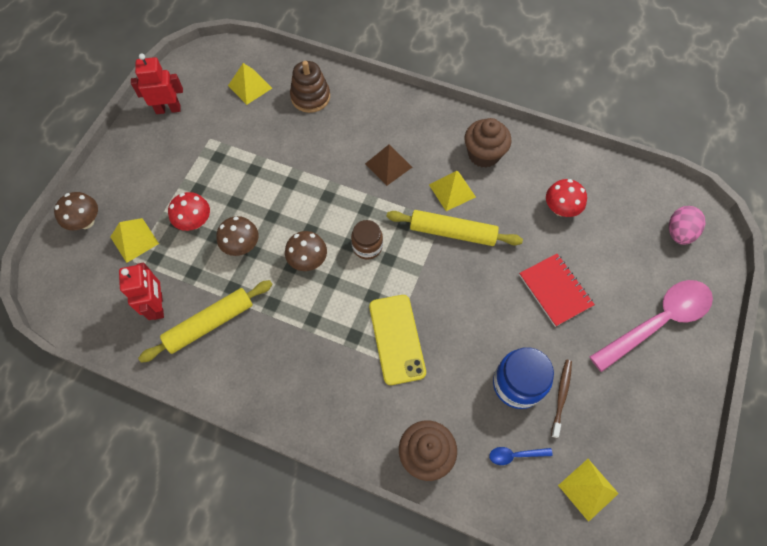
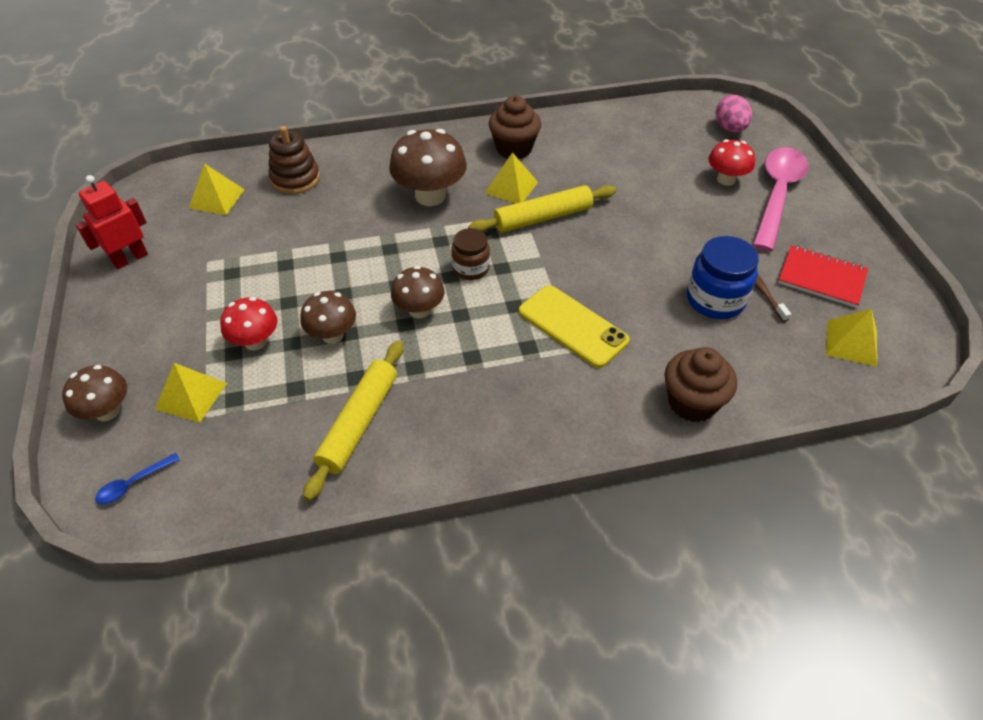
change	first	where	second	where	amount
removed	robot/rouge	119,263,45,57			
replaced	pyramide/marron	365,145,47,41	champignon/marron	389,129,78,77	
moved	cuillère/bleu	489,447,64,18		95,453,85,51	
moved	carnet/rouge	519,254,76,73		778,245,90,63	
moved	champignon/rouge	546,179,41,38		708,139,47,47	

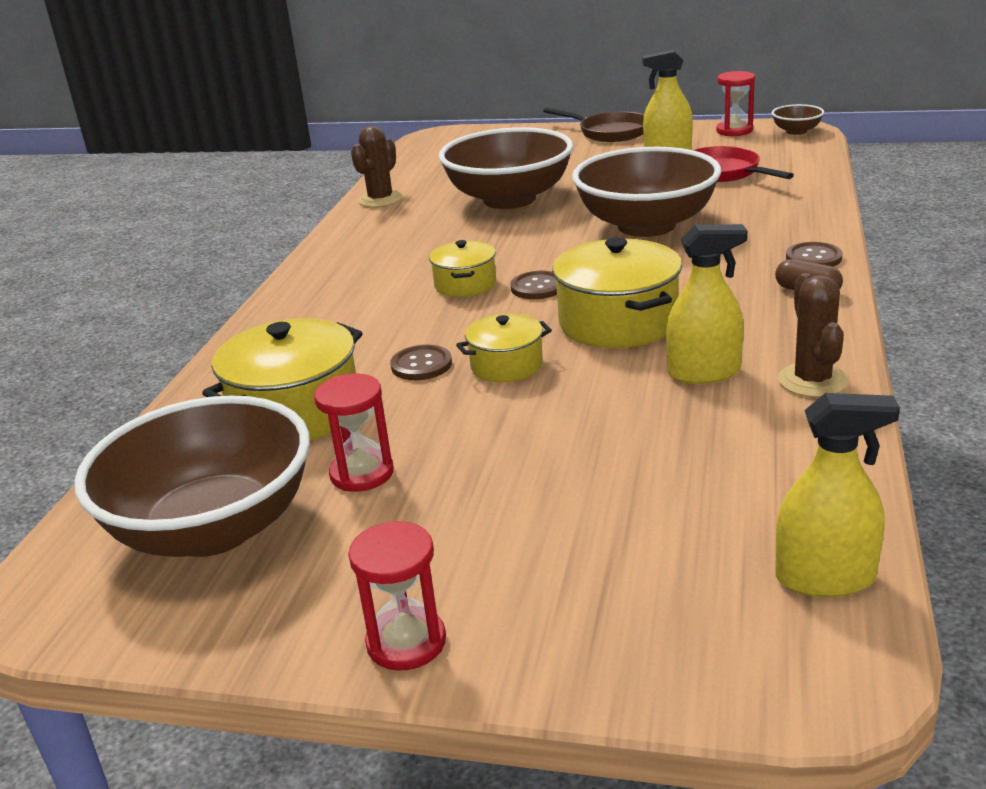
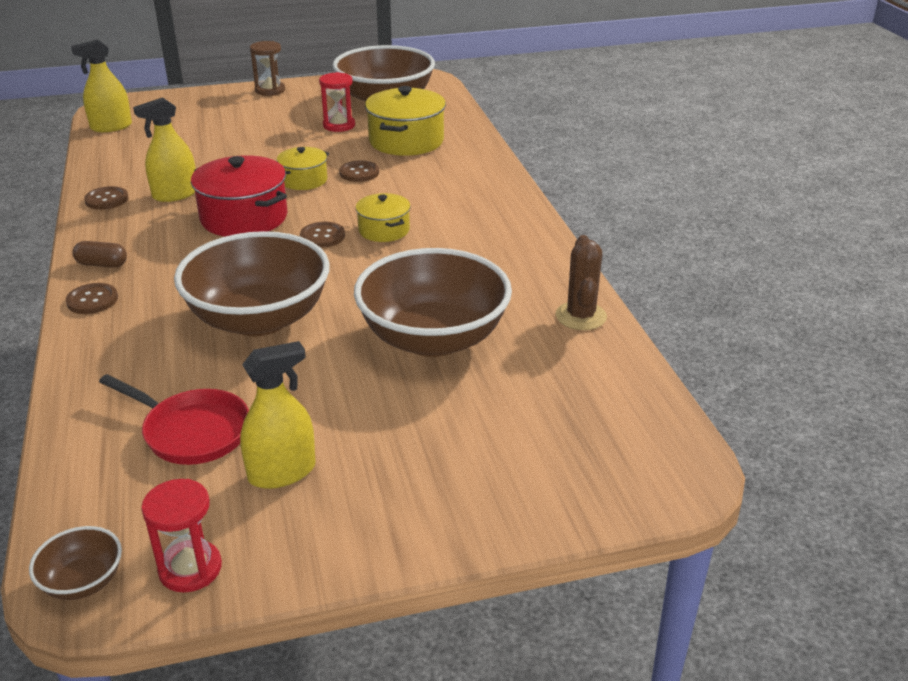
change	first	where	second	where	amount
recoloured	sablier/rouge	348,521,98,150	sablier/marron	250,41,35,55	
removed	poêle/marron	543,107,101,35			
recoloured	marmite/jaune	552,237,130,111	marmite/rouge	191,155,96,82	
replaced	cactus/marron	778,273,71,124	bouton/marron	84,186,44,24	

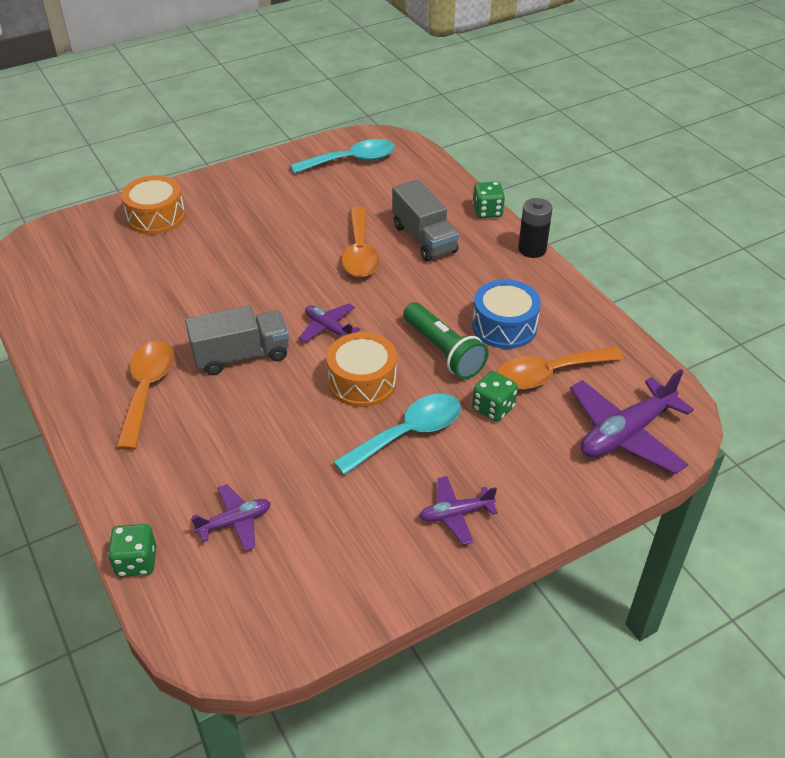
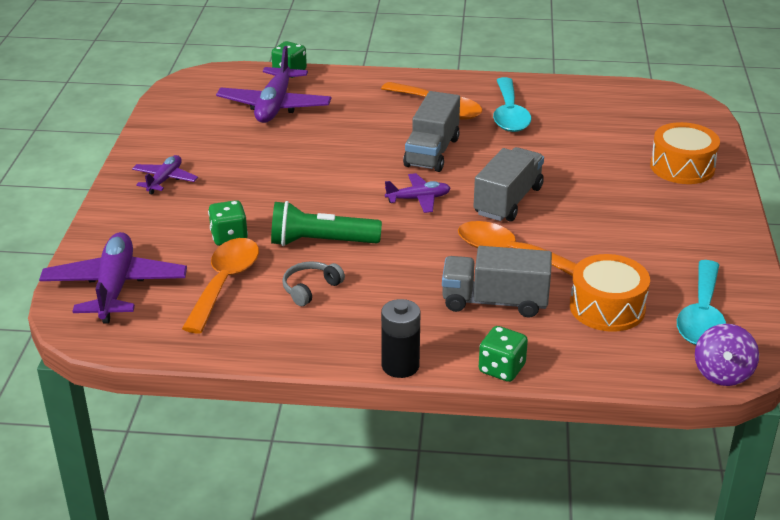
change	first	where	second	where	amount
resized	avion/violet	191,484,80,67		216,46,116,77	x1.81
moved	tambour/orange	327,332,70,75		570,254,80,78	
moved	cuillère/turquoise	333,394,128,81		493,77,38,55	
replaced	tambour/bleu	472,279,69,70	casque audio/gris	282,261,63,45	
added			camion/gris	473,147,71,75	
added			toupie/violet	695,324,64,62	

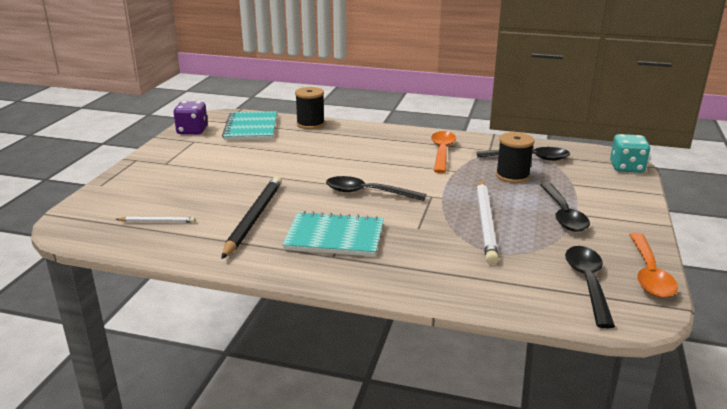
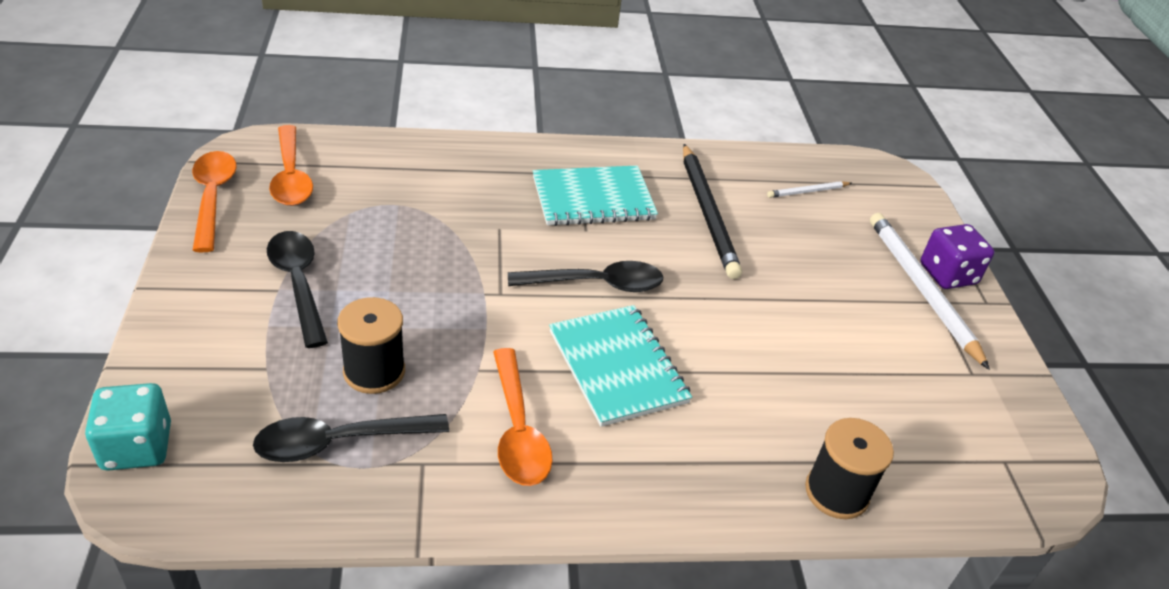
change	first	where	second	where	amount
moved	dé/violet	174,101,34,33		920,224,74,65	
moved	carnet/turquoise	222,111,55,29		549,305,143,122	
moved	crayon/blanc	477,180,22,84		870,213,120,157	
recoloured	cuillère/noir	565,246,50,82	cuillère/orange	269,125,44,81	

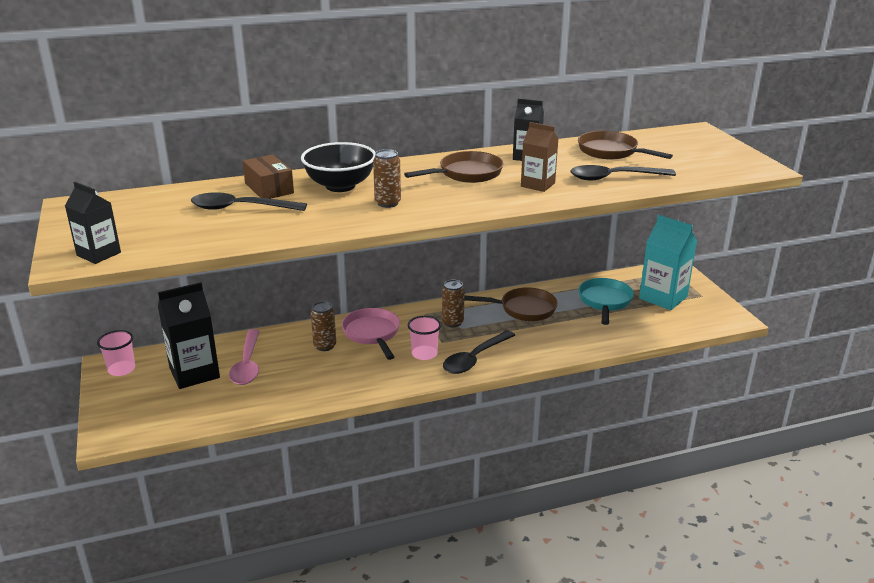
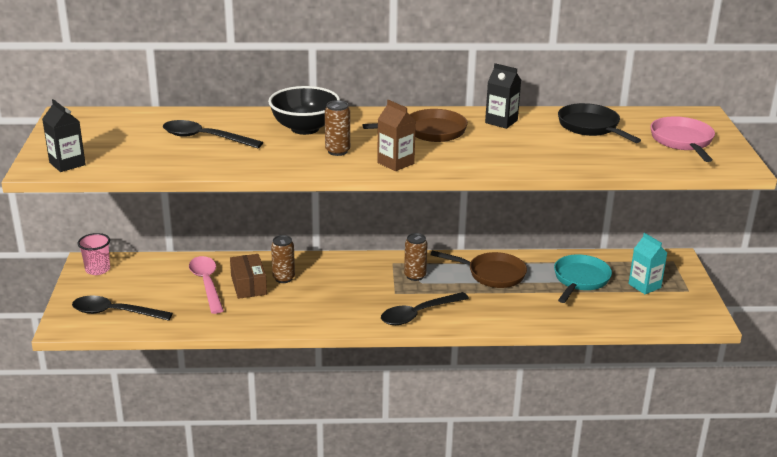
change	first	where	second	where	amount
removed	brique de lait/noir	158,282,62,107			
turned	cuillère/rose	229,329,31,56		189,256,35,58	150 degrees clockwise
moved	boîte/marron	243,154,51,45		230,254,37,45	
moved	poêle/rose	342,308,58,52		651,116,64,46	
removed	gobelet/rose	408,316,33,44			
moved	brique de lait/marron	521,122,38,70		377,100,39,71	
moved	cuillère/noir	570,165,106,15		72,295,101,26	
recoloured	poêle/marron	578,131,95,28	poêle/noir	558,103,83,40	
resized	brique de lait/turquoise	639,215,58,95		629,233,38,61	x0.61

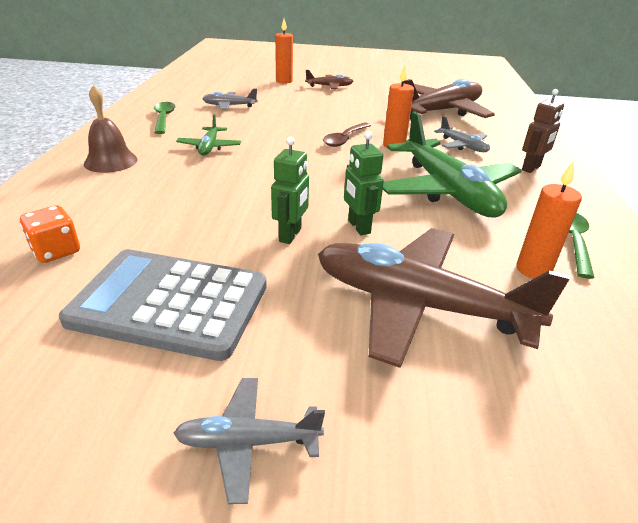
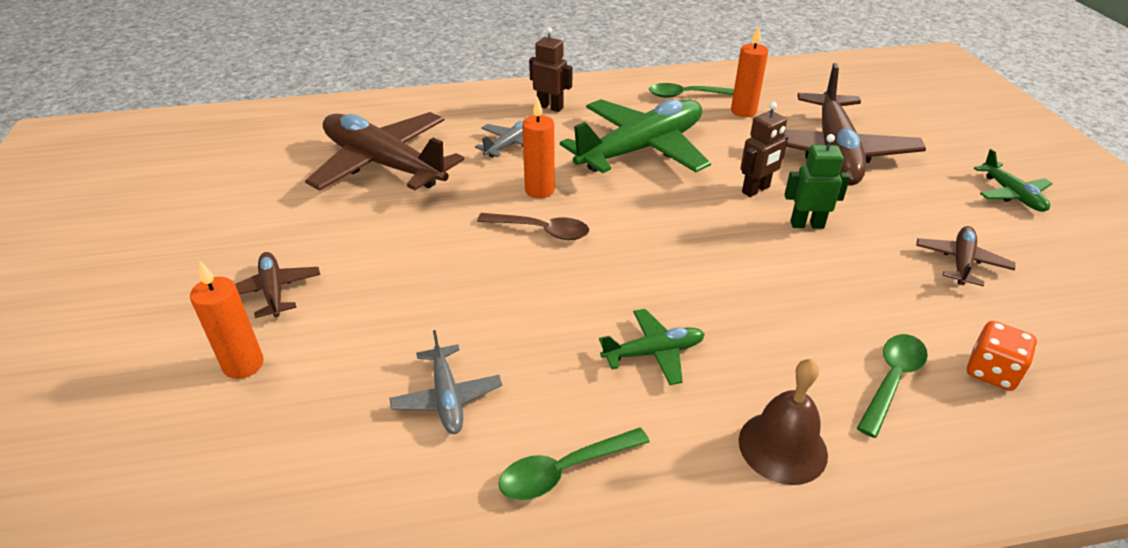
change	first	where	second	where	amount
replaced	calculatrice/gris	59,249,208,112	avion/marron	916,226,99,60	
recoloured	avion/gris	174,378,151,126	avion/vert	974,149,79,63	
recoloured	robot/vert	344,131,40,104	robot/marron	740,102,48,95	
added			cuillère/vert	857,334,71,104	

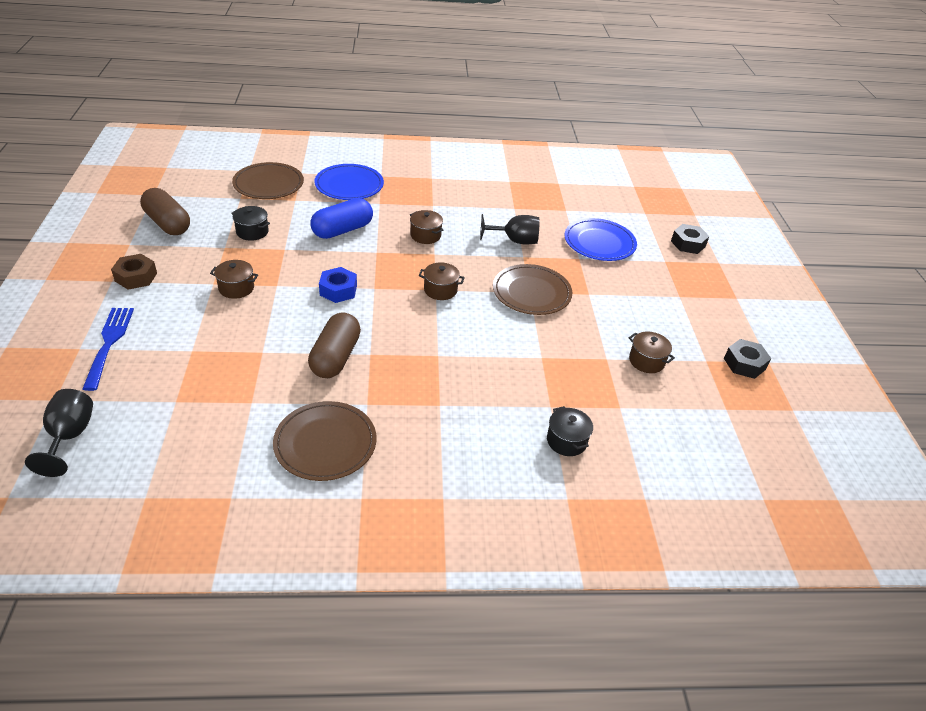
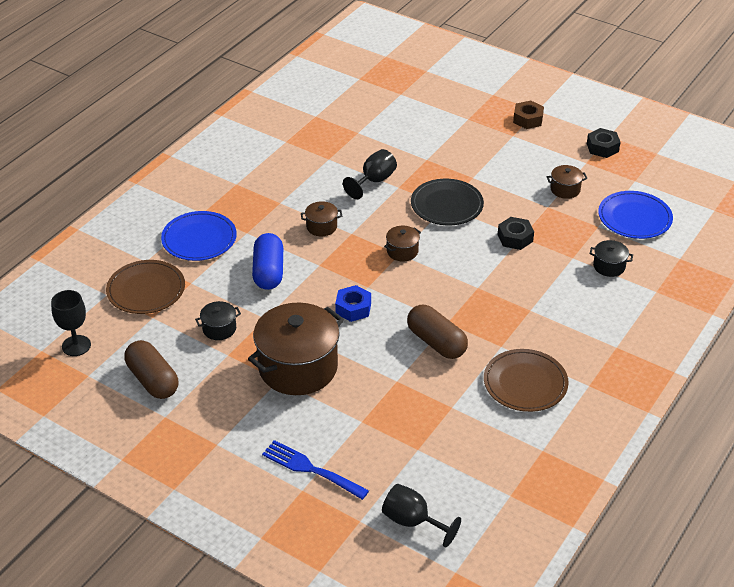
change	first	where	second	where	amount
moved	écrou/marron	111,254,46,36		513,101,31,28	
turned	gélule/marron	140,188,50,47		124,340,54,59	60 degrees clockwise
resized	marmite/marron	210,260,48,39		248,303,96,92	x2.28
recoloured	assiette/marron	493,264,79,51	assiette/noir	411,179,73,46	
moved	assiette/bleu	565,218,72,43		598,191,75,48	
moved	écrou/noir	671,224,38,30		498,217,36,33	
added			verre à pied/noir	51,290,40,66	

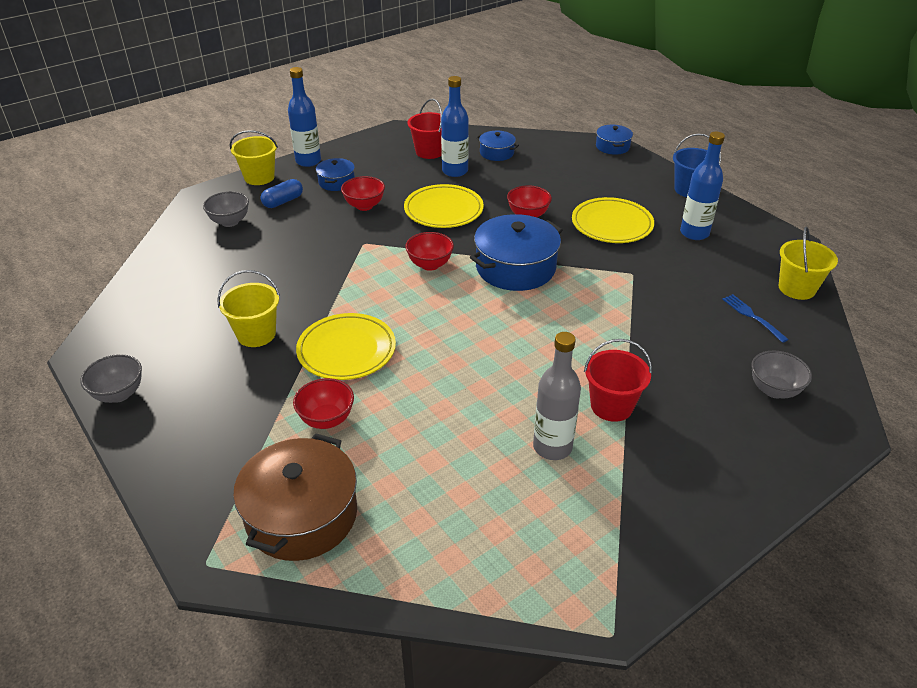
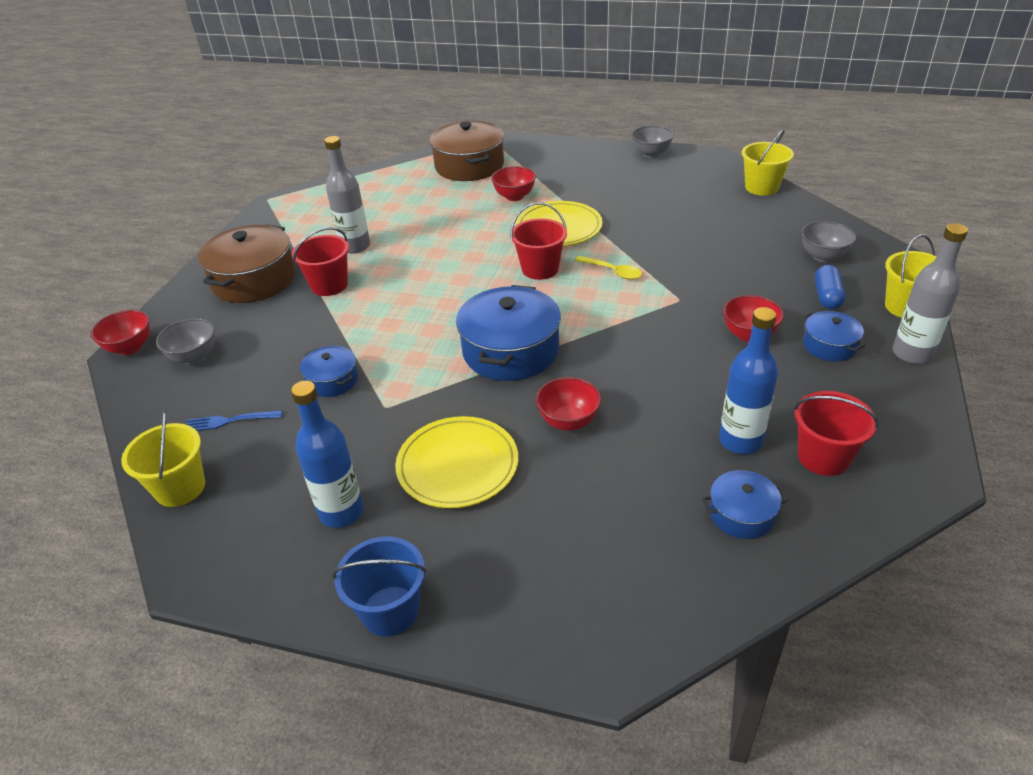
change	first	where	second	where	amount
moved	seau/jaune	217,270,63,77		742,129,52,67	
recoloured	bouteille/bleu	288,67,33,100	bouteille/gris	893,223,75,141	
removed	assiette/jaune	404,184,80,44			
moved	bol/rouge	405,232,49,39		91,310,59,45	
moved	marmite/bleu	596,125,37,30		300,346,58,51	
turned	fourchette/bleu	722,294,67,49		186,410,96,21	150 degrees clockwise
added			marmite/marron	198,224,98,79	
added			seau/rouge	510,202,57,78	
added			cuillère/jaune	575,256,67,24	

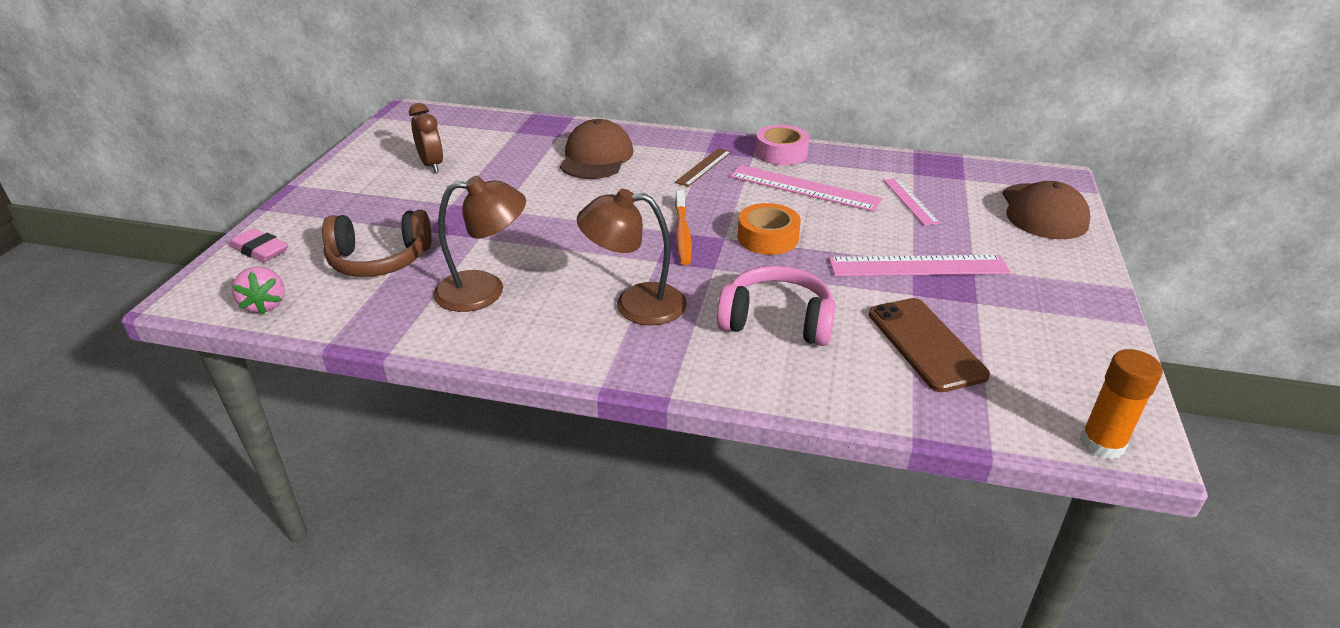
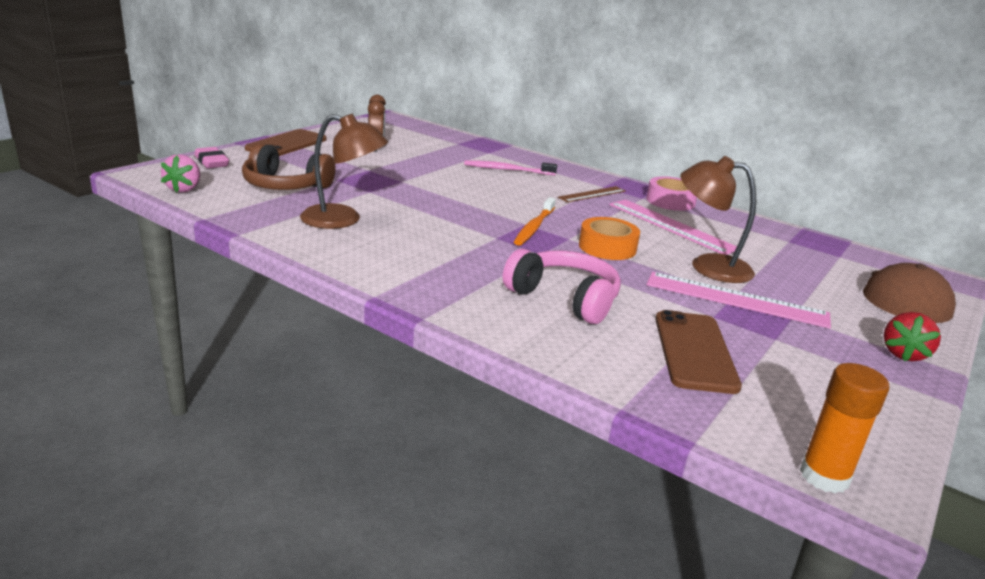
change	first	where	second	where	amount
replaced	casquette/marron	560,119,73,60	brosse à dents/rose	464,160,93,15	
moved	lampe/marron	577,189,110,137		680,156,76,127	
removed	règle/rose	883,178,57,48			
added			téléphone/marron	245,129,82,27	
added			fraise/rouge	884,312,57,49	

